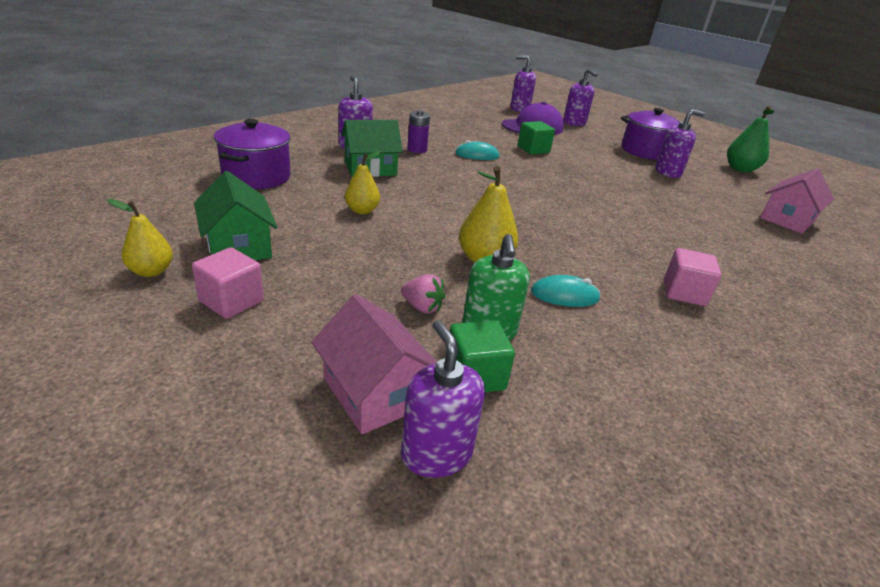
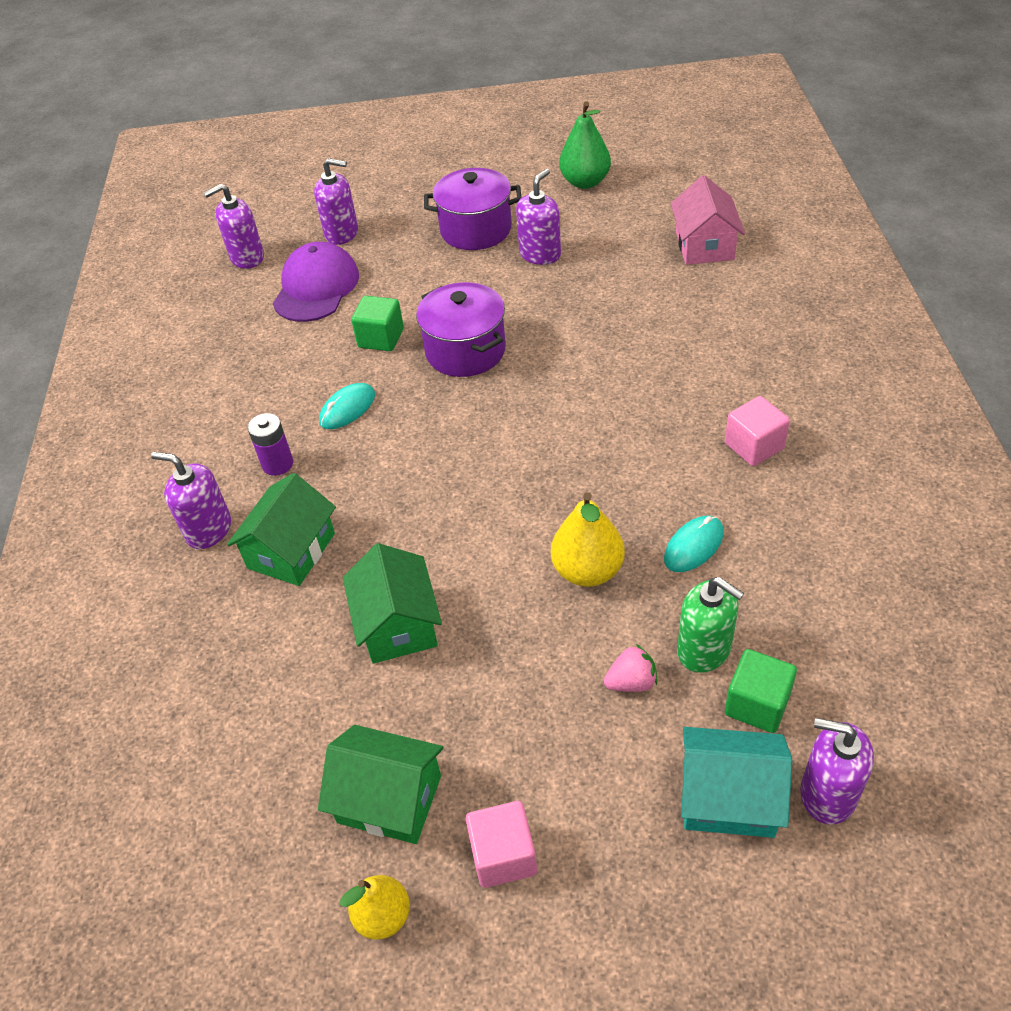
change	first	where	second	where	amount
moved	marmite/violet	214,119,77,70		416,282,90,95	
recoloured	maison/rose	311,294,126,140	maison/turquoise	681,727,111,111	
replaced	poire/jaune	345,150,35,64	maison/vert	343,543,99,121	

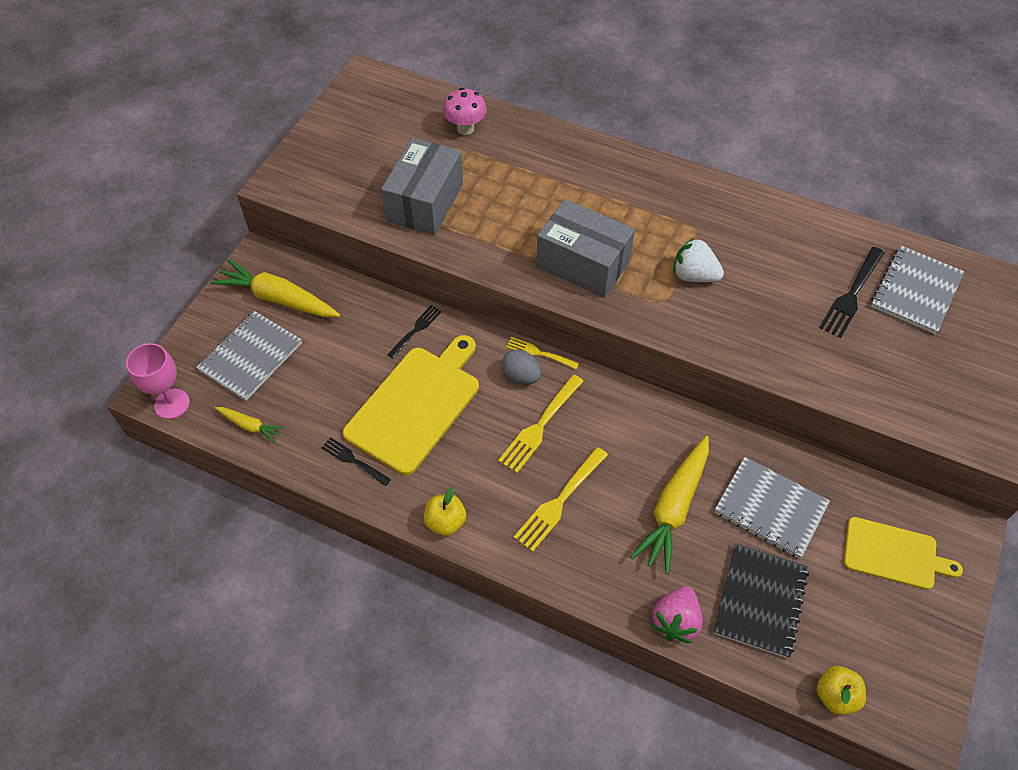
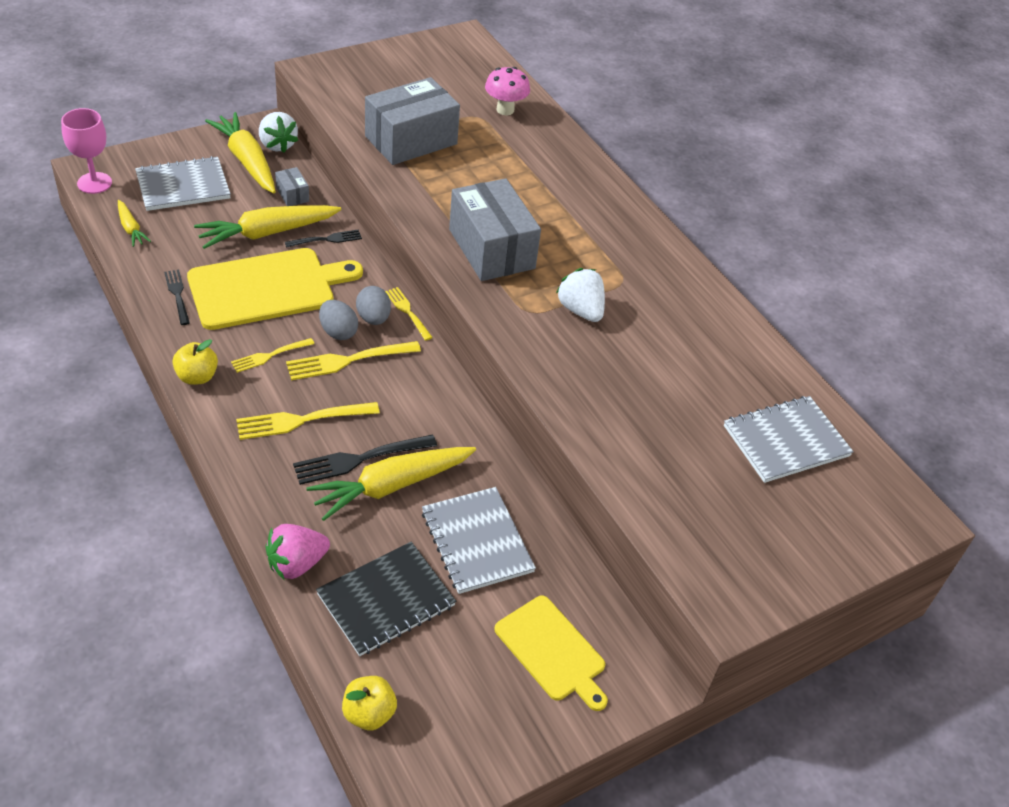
change	first	where	second	where	amount
moved	fourchette/noir	819,247,65,91		293,435,144,50	
added			carotte/jaune	194,205,148,44	
added			fourchette/jaune	231,338,83,35	
added			fraise/blanc	259,112,39,41	
added			boîte/gris	275,167,34,39	
added			œuf/gris	319,300,39,40	

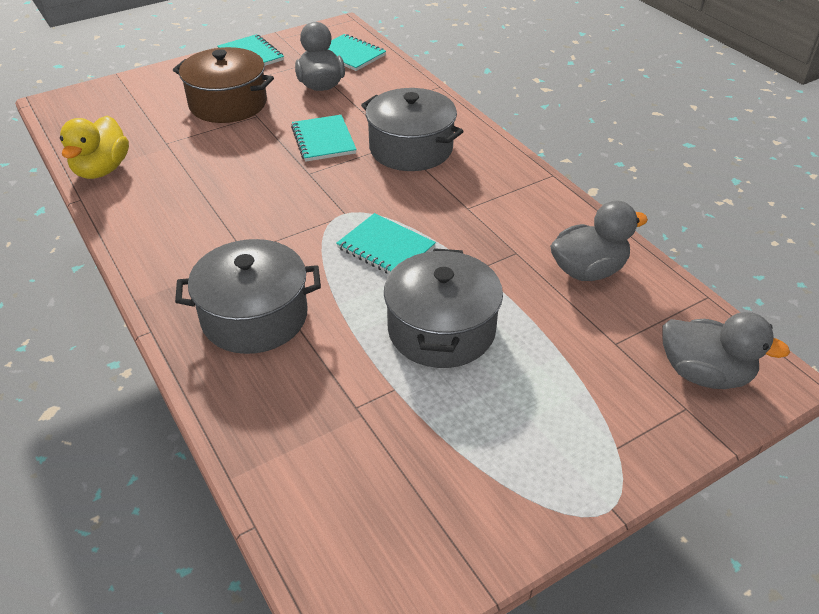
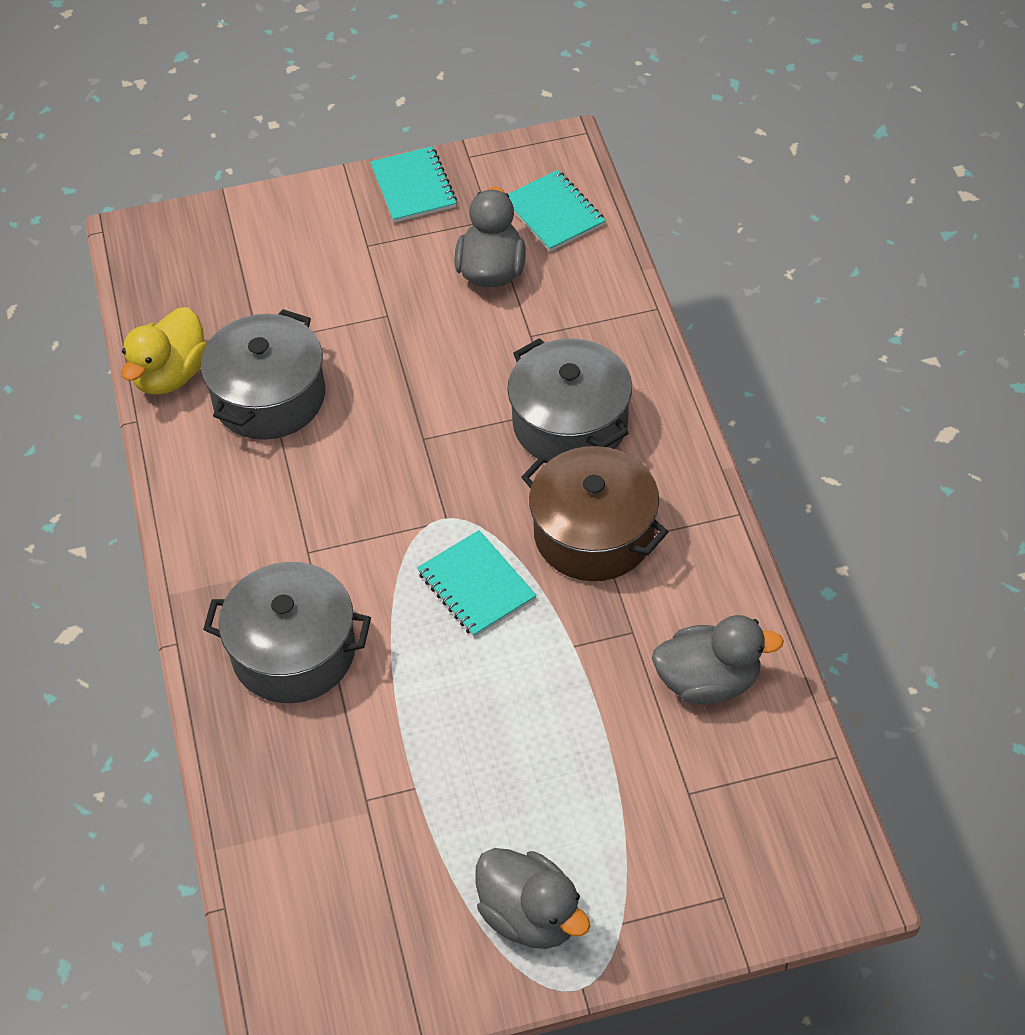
change	first	where	second	where	amount
moved	marmite/marron	173,47,101,76		521,446,148,135	
removed	carnet/turquoise	291,115,66,47			
moved	marmite/gris	384,248,119,120		201,309,124,131	
moved	canard/gris	662,312,128,77		476,848,114,101	

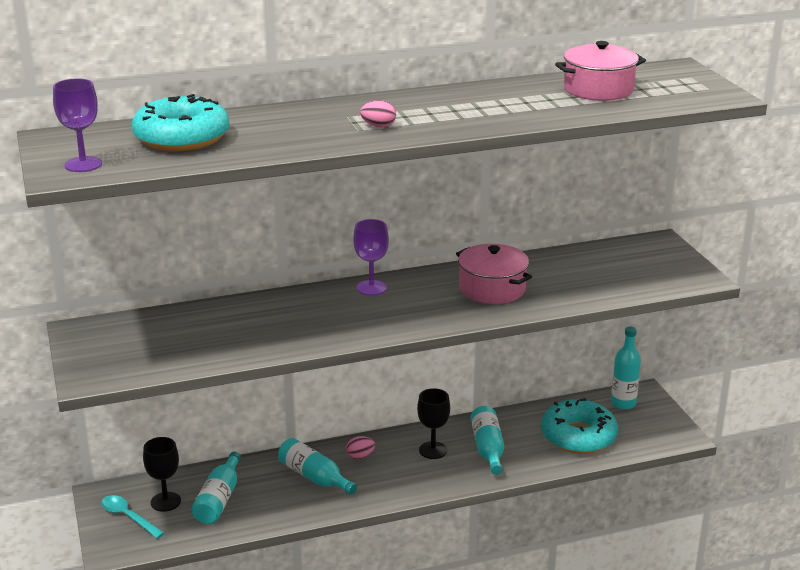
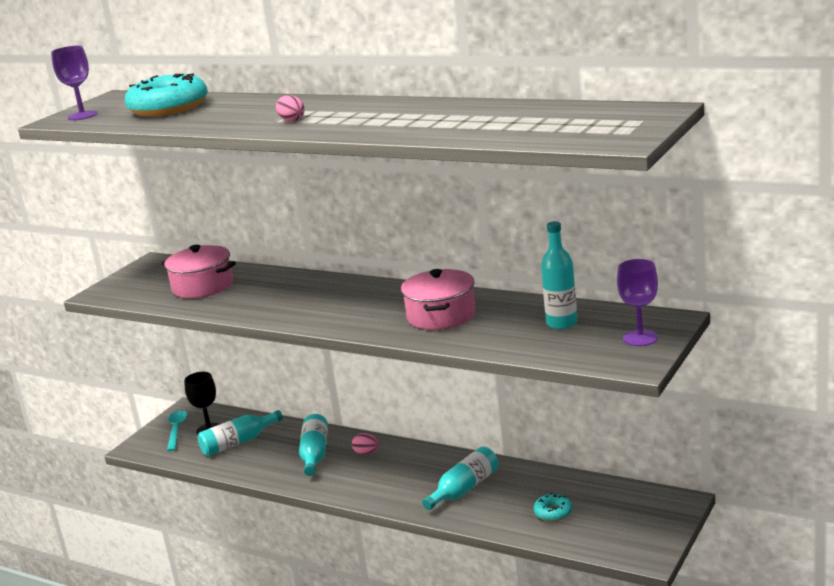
change	first	where	second	where	amount
moved	verre à pied/violet	354,219,35,77		617,259,41,87	
removed	verre à pied/noir	417,388,33,71			
resized	beignet/turquoise	541,398,77,56		534,493,38,28	x0.45
moved	marmite/rose	555,41,91,60		161,245,75,53	
moved	bouteille/turquoise	611,327,30,83		541,221,36,108	

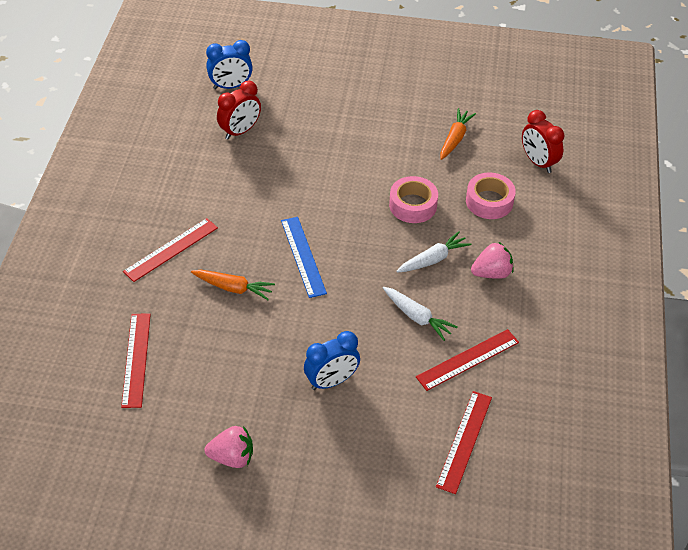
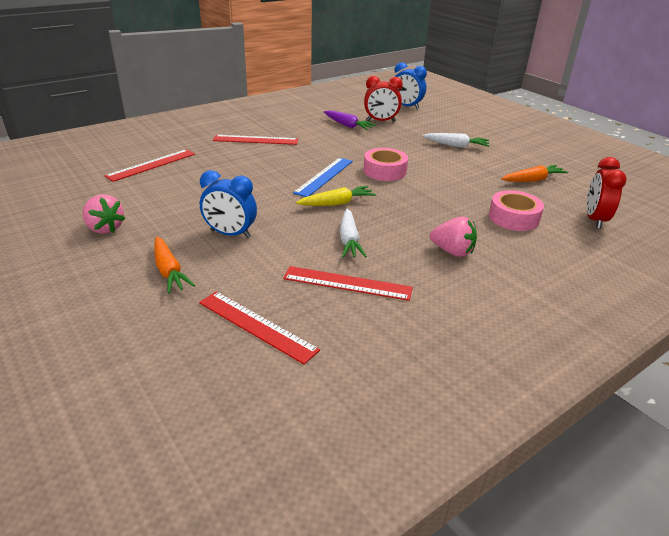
change	first	where	second	where	amount
moved	carotte/orange	191,270,84,30		154,237,41,56	
moved	ruban adhésif/rose	389,176,49,47		363,148,45,33	
moved	carotte/blanc	396,231,76,42		423,133,67,15	
turned	règle/rouge	436,391,56,103		199,291,121,73	60 degrees clockwise
added			carotte/jaune	296,186,80,20	
added			carotte/violet	324,110,52,20	

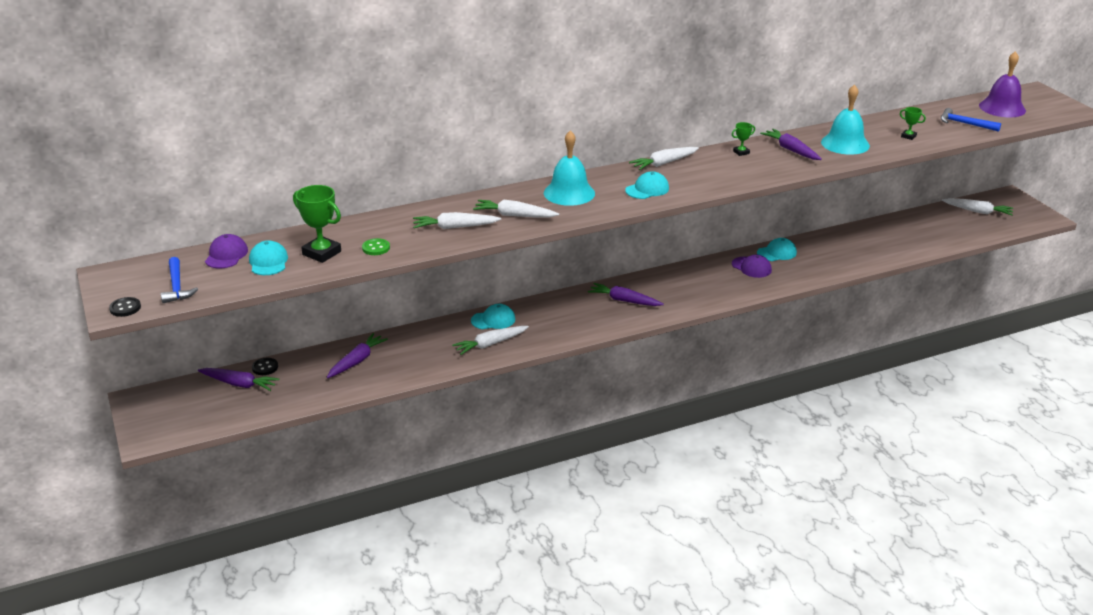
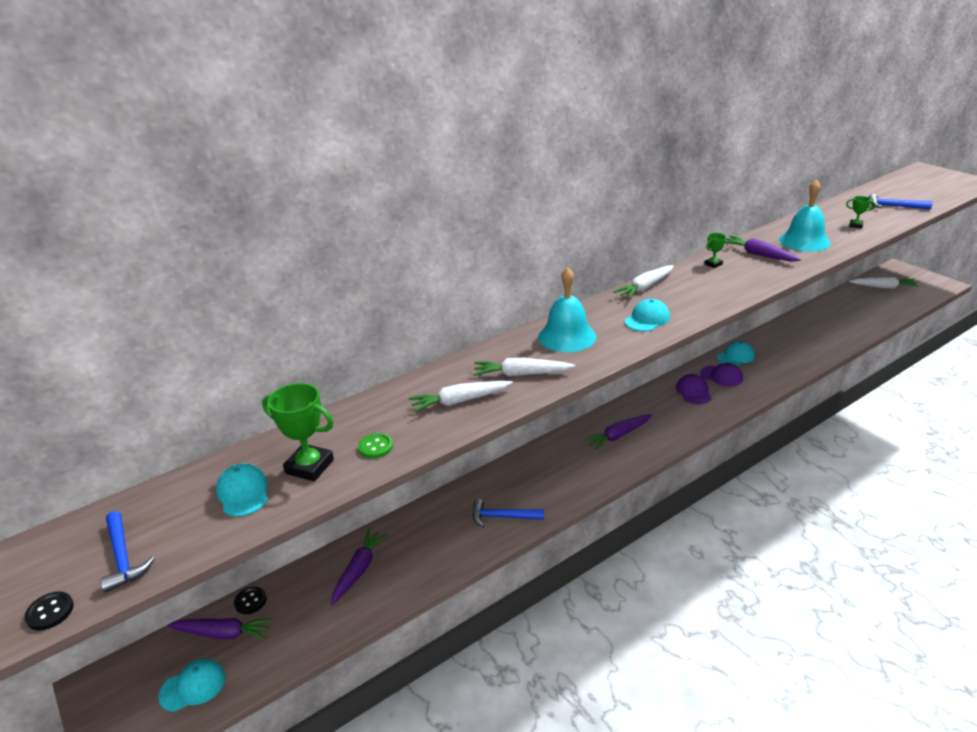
change	first	where	second	where	amount
moved	casquette/violet	205,234,43,34		676,374,36,31	
replaced	carotte/blanc	452,326,77,29	marteau/bleu	473,499,71,29	
moved	casquette/turquoise	471,304,44,25		158,659,67,53	
turned	carotte/violet	588,283,76,23		584,414,68,36	45 degrees counterclockwise
removed	cloche/violet	979,51,47,66			

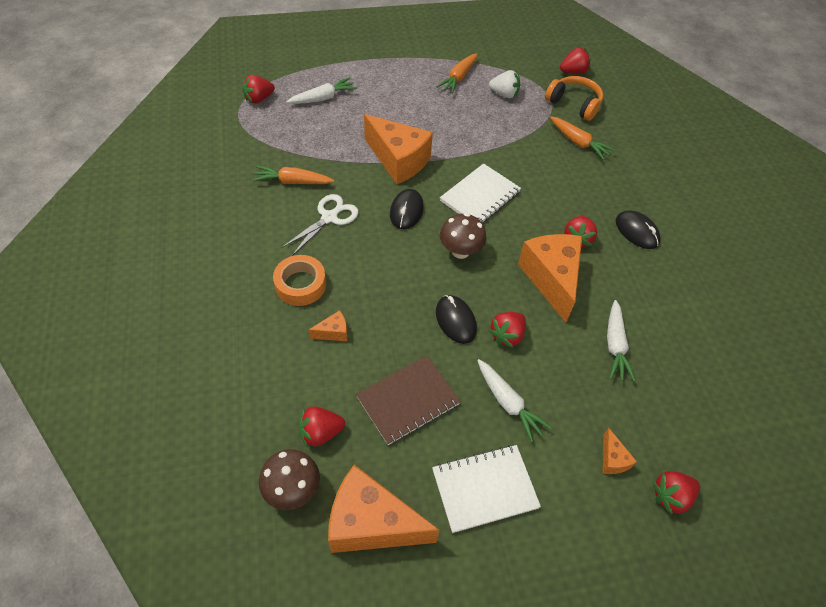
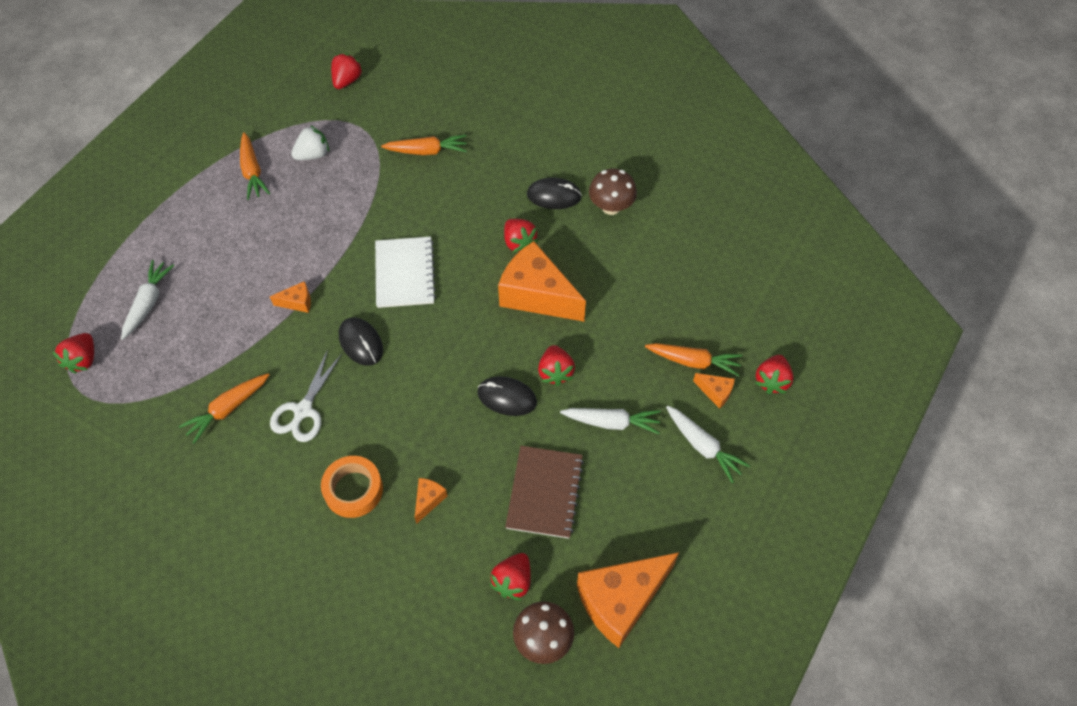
change	first	where	second	where	amount
turned	ciseaux/blanc	281,194,78,62		270,350,72,92	150 degrees counterclockwise
resized	fromage/orange	364,114,69,70		270,281,41,32	x0.43
removed	carnet/blanc	432,445,109,88			
moved	champignon/marron	440,213,47,46		589,168,48,47	
removed	casque audio/orange	545,76,58,45			
moved	carotte/blanc	607,300,29,81		666,406,84,77	
added			carotte/orange	645,343,97,34	

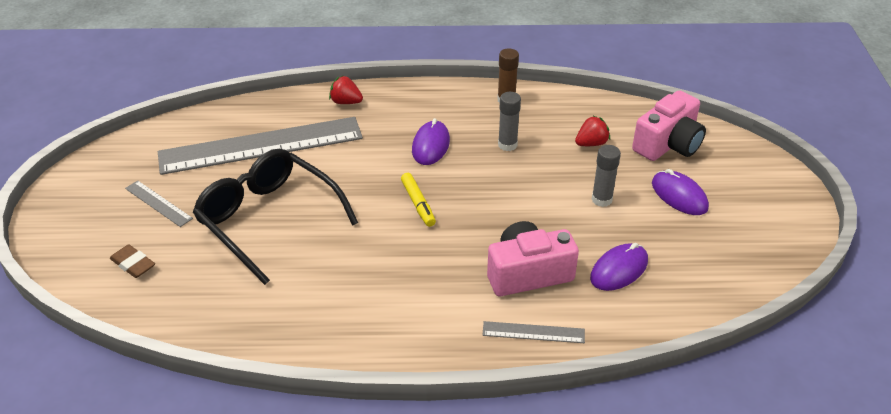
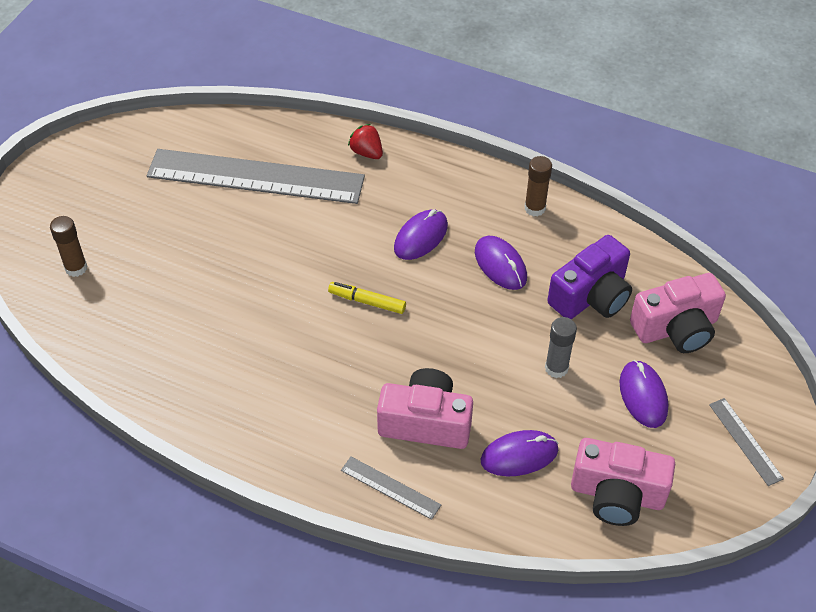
change	first	where	second	where	amount
replaced	gomme/marron	110,244,45,34	bâton de colle/marron	50,216,37,61	
moved	règle/gris	125,180,68,47		709,398,75,88	
removed	lunettes/noir	193,149,165,136			
turned	feutre/jaune	401,173,35,54		328,282,78,32	105 degrees clockwise
replaced	bâton de colle/gris	498,92,23,59	souris/violet	475,236,52,54	
replaced	fraise/rouge	575,116,35,30	appareil photo/violet	547,235,85,84	
added			appareil photo/rose	571,438,104,88	

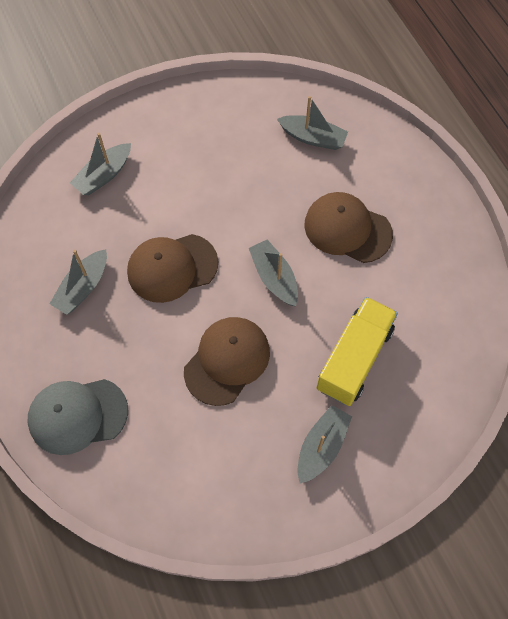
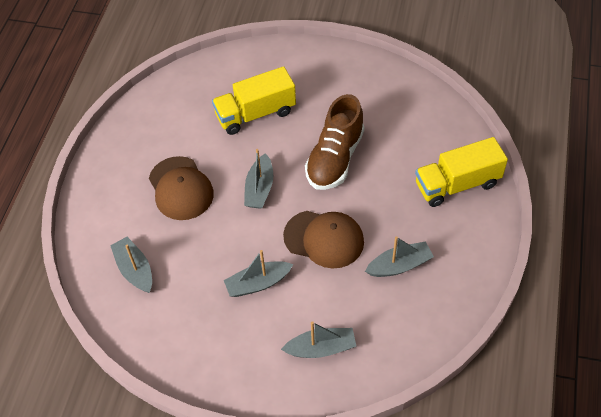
change	first	where	second	where	amount
replaced	casquette/gris	28,379,100,76	camion/jaune	415,137,93,70	
replaced	casquette/marron	184,317,86,89	chaussure/marron	305,94,59,96	
moved	bateau/gris	297,405,55,79		224,250,69,47	

